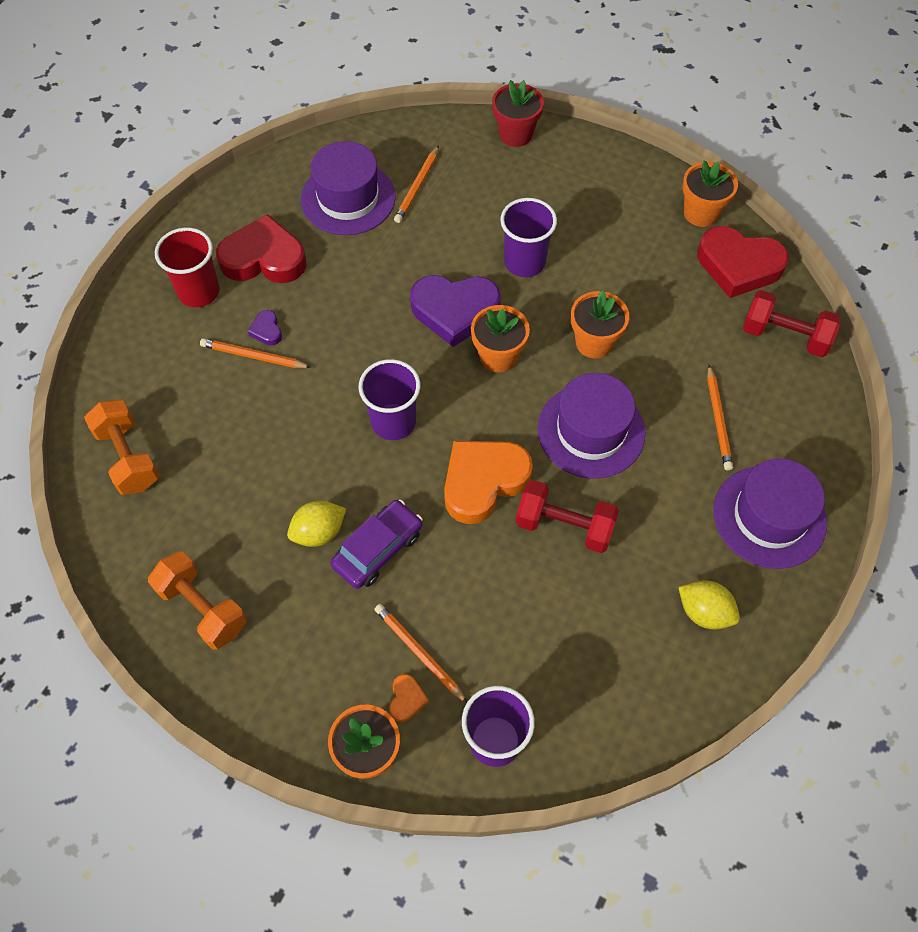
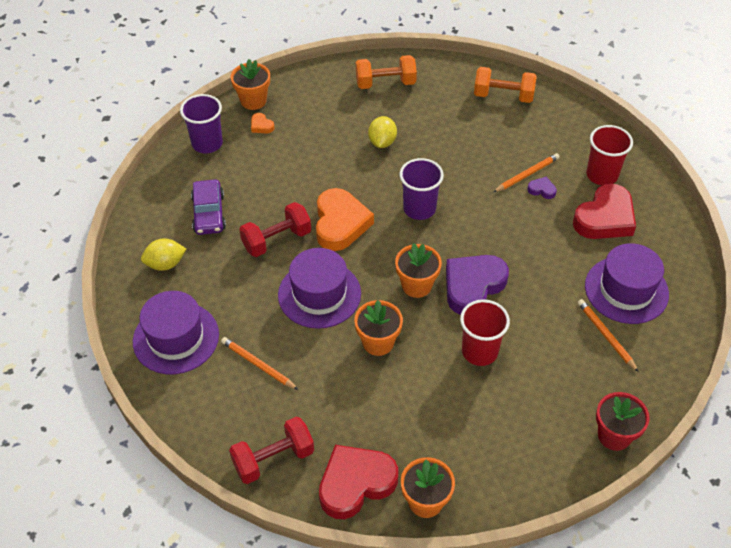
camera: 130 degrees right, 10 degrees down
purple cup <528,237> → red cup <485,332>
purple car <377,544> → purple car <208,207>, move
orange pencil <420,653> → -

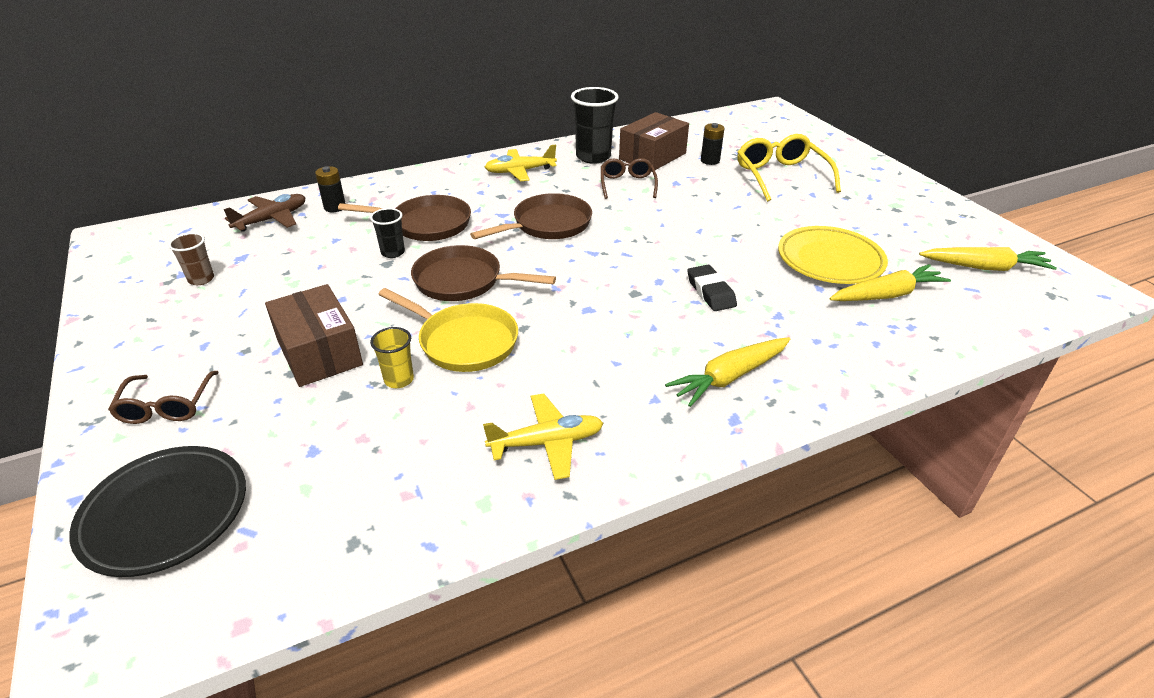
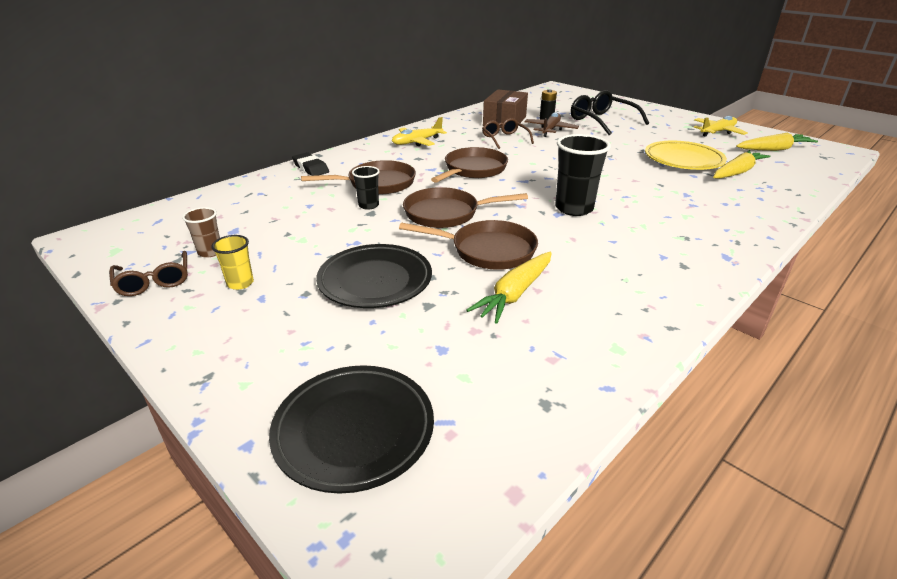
camera: 20 degrees left, 5 degrees down
black cup <595,125> → black cup <583,175>, move
yellow glasses <789,168> → black glasses <610,112>
black battery <330,189> → -
brown plane <264,213> → brown plane <551,124>, move
black eraser <712,288> → black eraser <310,164>, move
brown box <314,335> → black plate <374,276>
yellow pan <448,330> → brown pan <468,245>
yellow cup <392,357> → yellow cup <232,262>, move
yellow carrot <727,372> → yellow carrot <509,288>, move
brown glasses <163,397> → brown glasses <148,273>, move
yellow plane <543,436> → yellow plane <721,126>, move

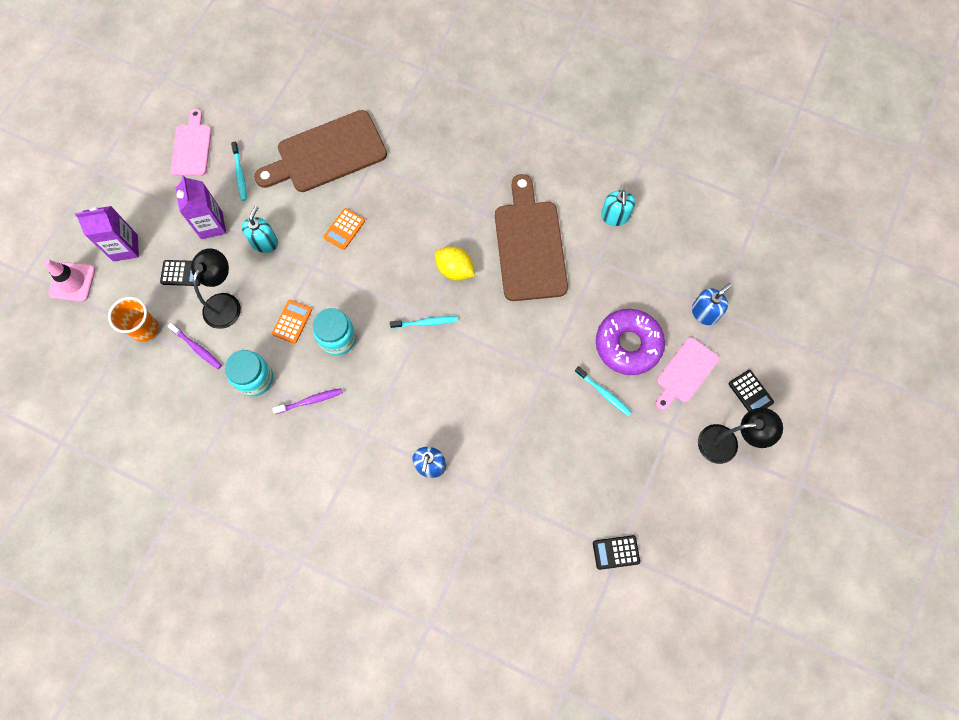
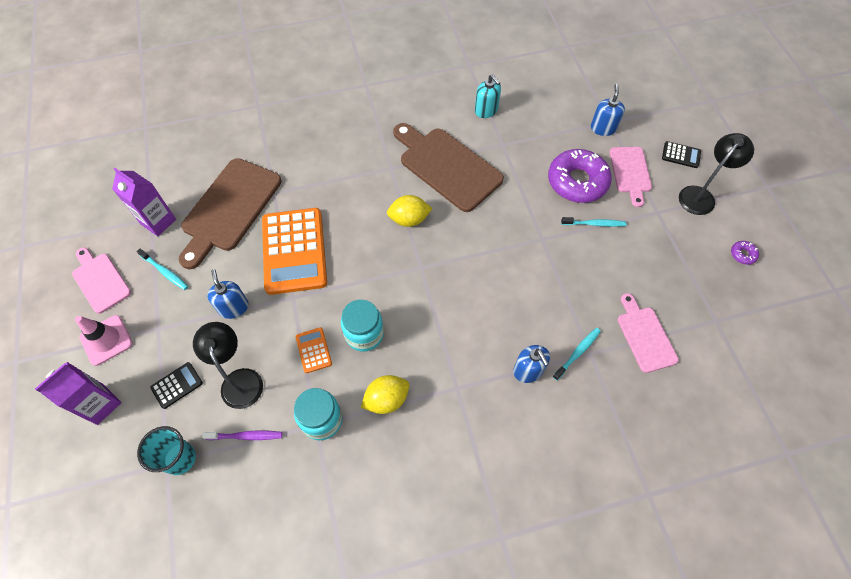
camera: 40 degrees left, 10 degrees down
purple carton <201,207> → purple carton <144,202>, move
turquoise soap dispenser <260,229> → blue soap dispenser <227,294>
orange calculator <344,229> → orange calculator <294,251>, x2.32
pink traffic cone <69,280> → pink traffic cone <104,340>, move
orange cup <133,319> → turquoise cup <166,450>
turquoise toothbrush <424,322> → turquoise toothbrush <577,354>, move
purple toothbrush <307,401> → yellow lemon <385,394>
black calculator <616,552> → -
- → purple donut <745,253>
- → pink cutting board <648,333>

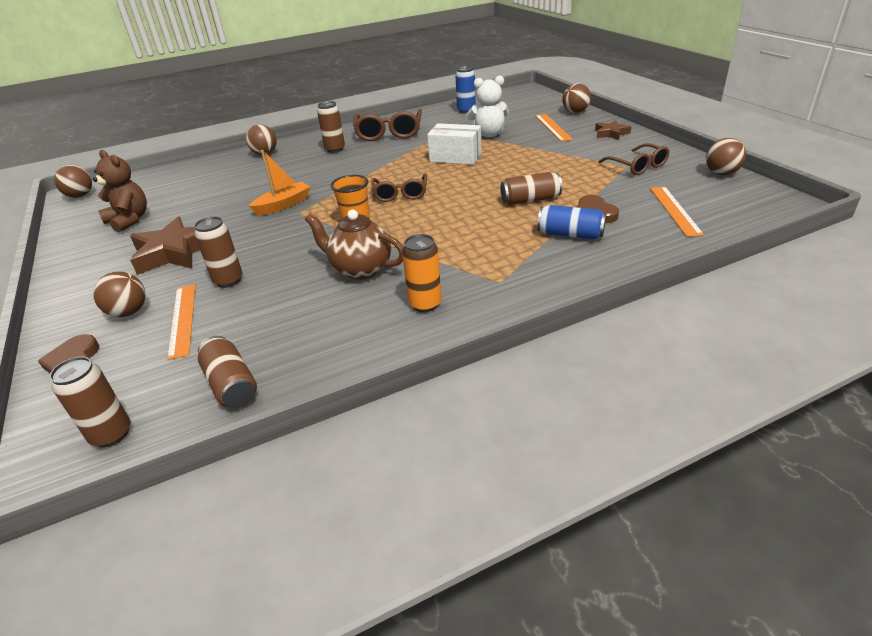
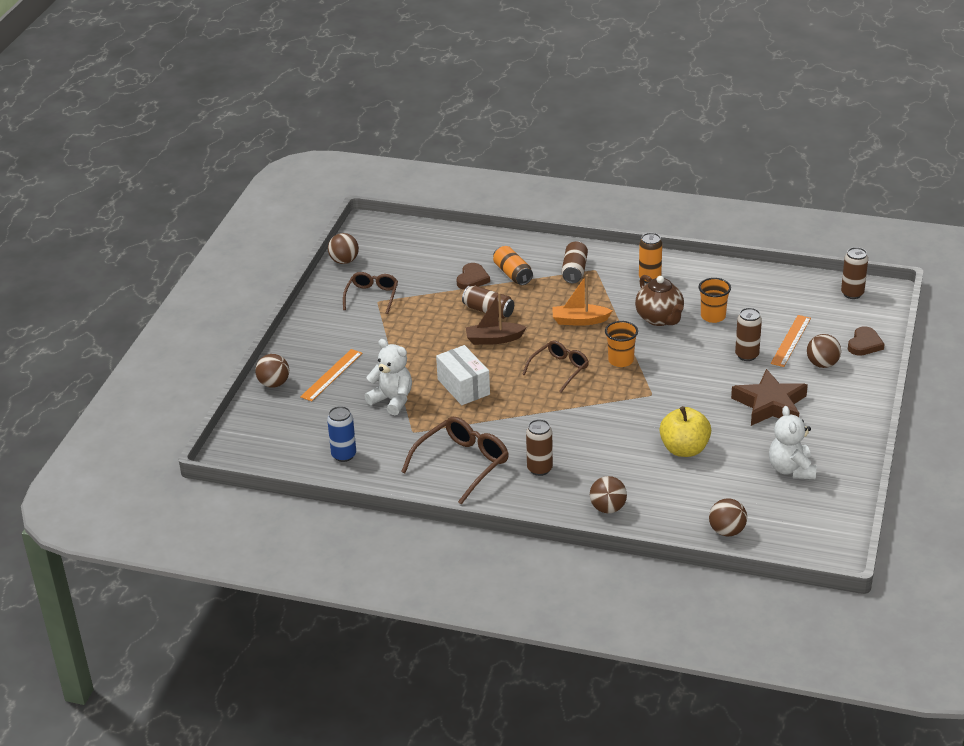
camera: 140 degrees left, 0 degrees up
brown star <613,130> → -
brown teddy bear <120,191> → white teddy bear <792,442>
orange boat <280,182> → orange boat <582,300>, move
brown ball <73,181> → brown ball <728,517>, move
orange ruler <677,212> → -
blue can <571,222> → orange can <513,265>
brown can <227,372> → brown can <575,262>, move
- → orange cup <715,300>
- → brown boat <496,318>
- → yellow apple <685,431>

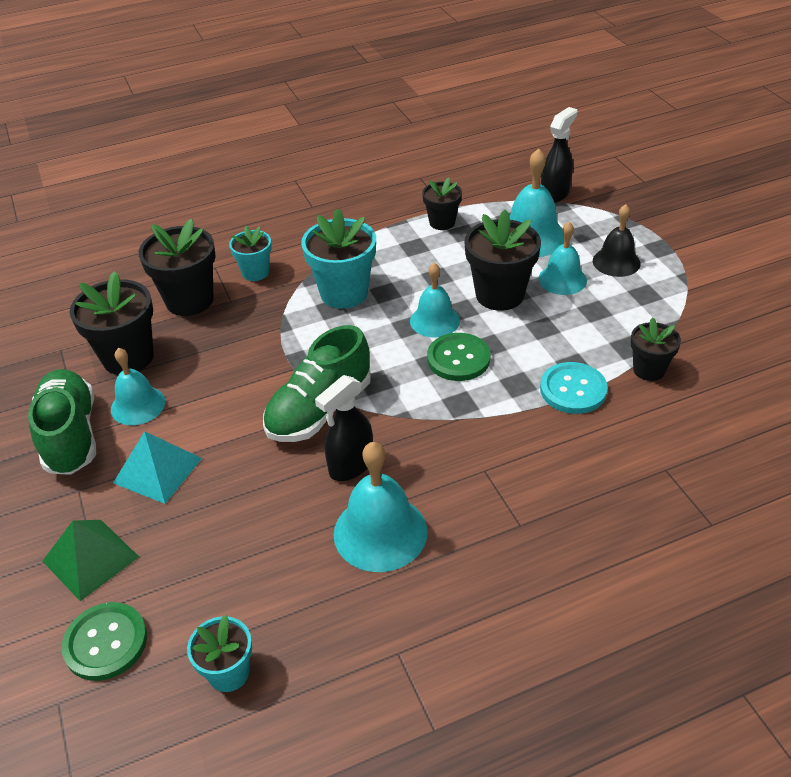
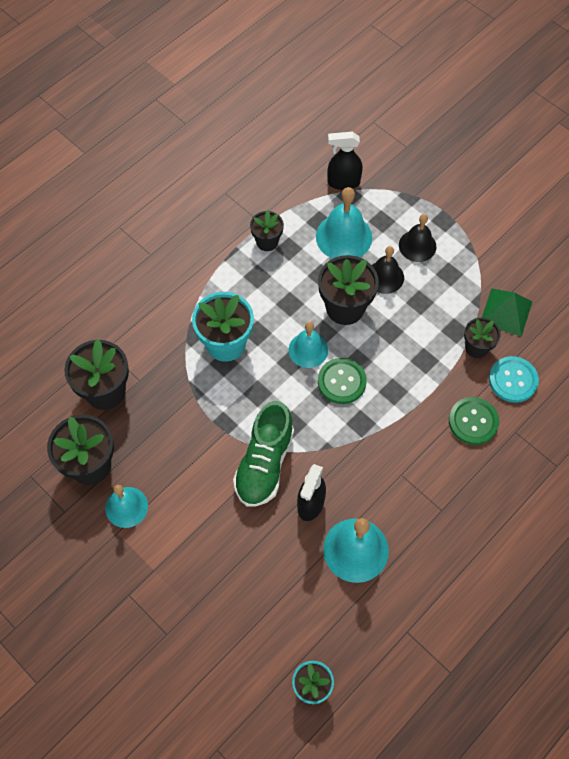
camera: 25 degrees left, 20 degrees up
black spray bottle <559,155> → black spray bottle <345,161>, 105 degrees counterclockwise
turquoise bell <562,258> → black bell <388,270>
turquoise flower pot <250,253> → -
turquoise button <574,388> → turquoise button <514,379>, move
green shoe <62,422> → -
turquoise pyramid <157,467> → -
green pyramid <91,560> → green pyramid <507,312>, move
green button <104,641> → green button <474,421>, move

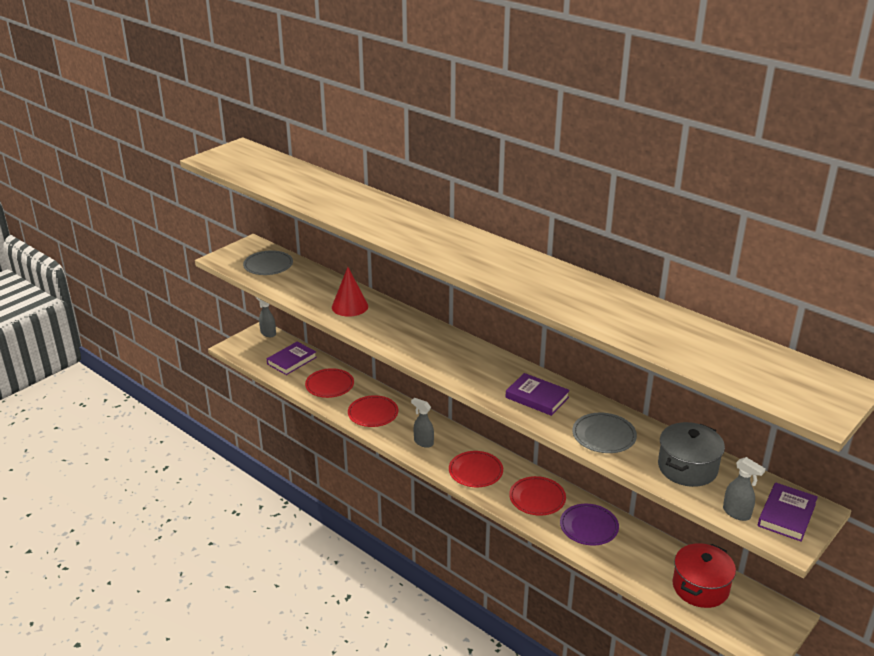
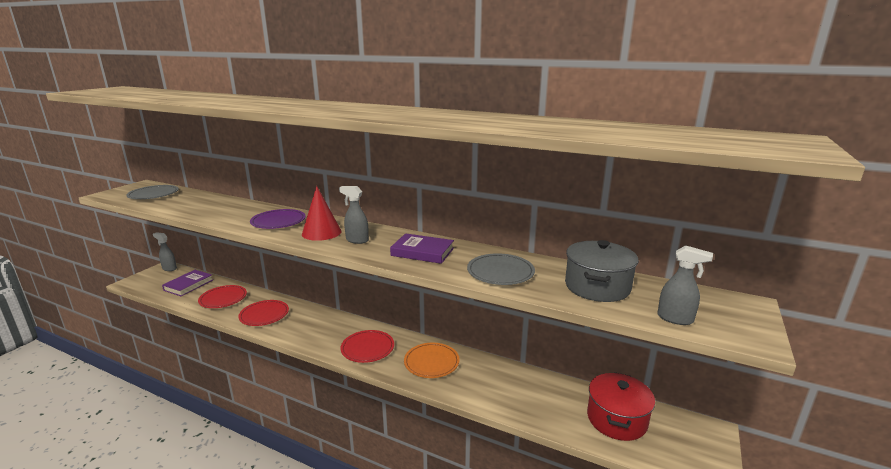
camera: 15 degrees left, 10 degrees down
red cone <350,292> → red cone <322,213>, move
grey spray bottle <422,423> → grey spray bottle <354,215>, move
red plate <537,496> → orange plate <432,360>
purple book <788,512> → -
purple plate <589,524> → purple plate <278,219>, move

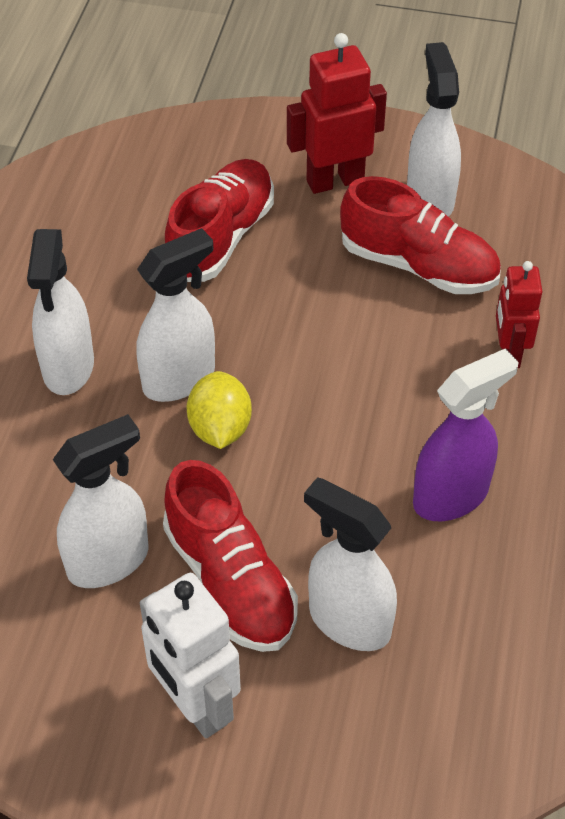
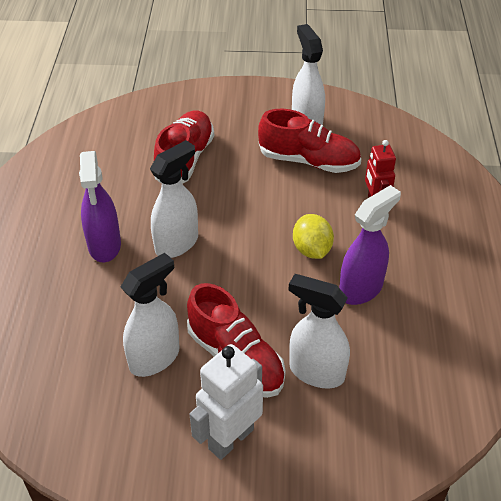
camera: 10 degrees left, 5 degrees down
red robot <337,113> → -
white spray bottle <60,312> → purple spray bottle <100,206>
yellow lemon <219,410> → yellow lemon <313,236>, move
white robot <190,656> → white robot <226,402>, 90 degrees clockwise

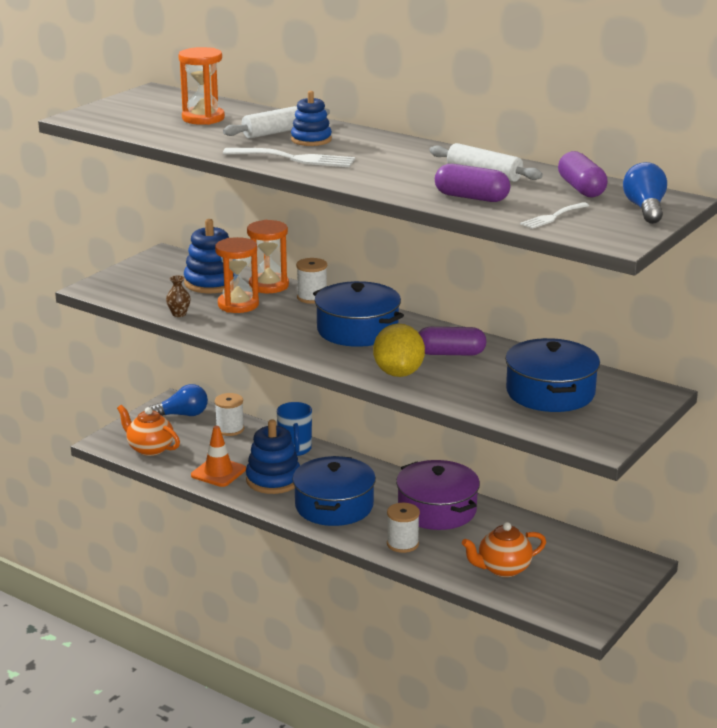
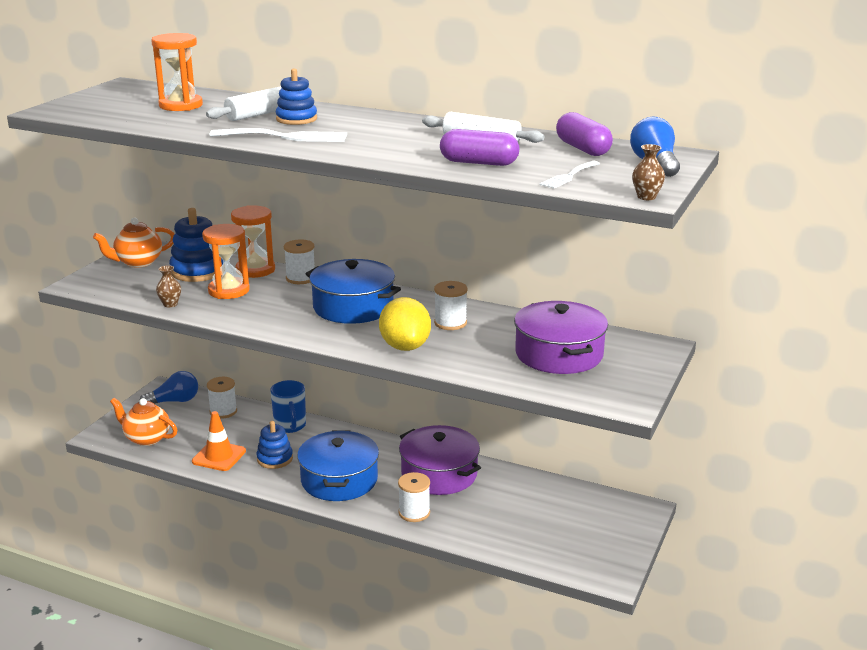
camera: 10 degrees left, 0 degrees up
purple capsule <453,341> → white spool <451,305>
blue pot <552,375> → purple pot <561,337>
blue stacking toy <273,456> → blue stacking toy <274,445>, x0.66
orange teapot <504,549> → orange teapot <133,242>, move
- → brown vase <648,172>

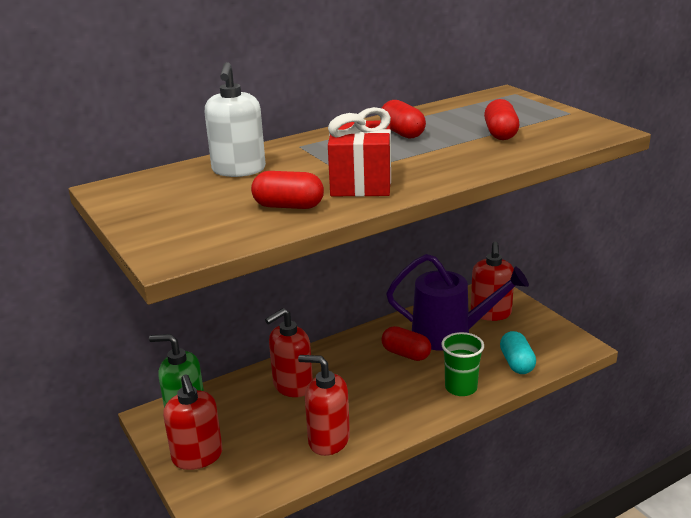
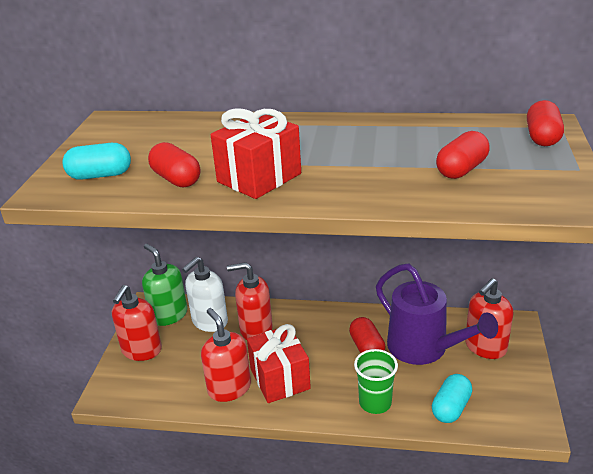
camera: 40 degrees right, 5 degrees up
white soap dispenser <235,119> → white soap dispenser <205,294>, move
red capsule <404,119> → red capsule <545,123>, move
- → turquoise capsule <96,161>
- → red gift <279,363>

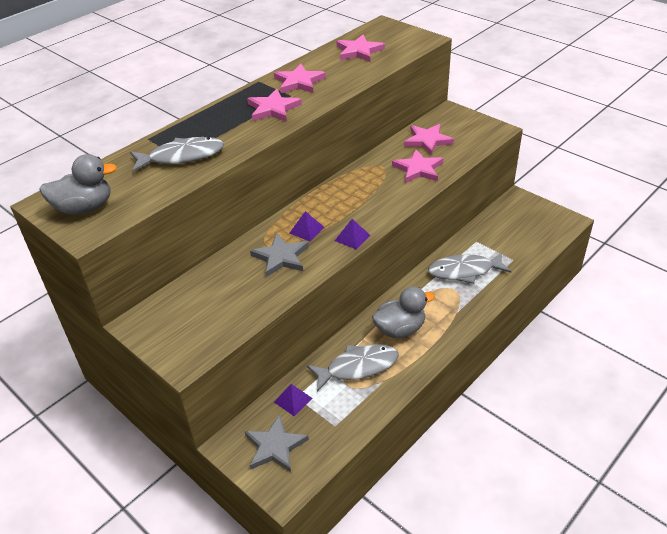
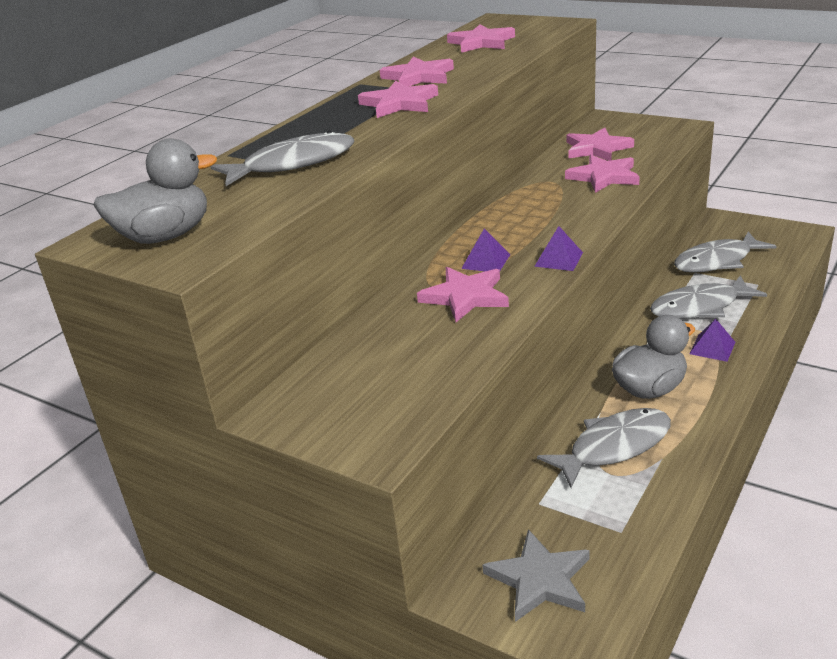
camera: 10 degrees left, 10 degrees down
grey star <279,255> → pink star <463,294>
purple pyramid <293,400> → purple pyramid <712,340>, move
- → grey fish <725,252>

